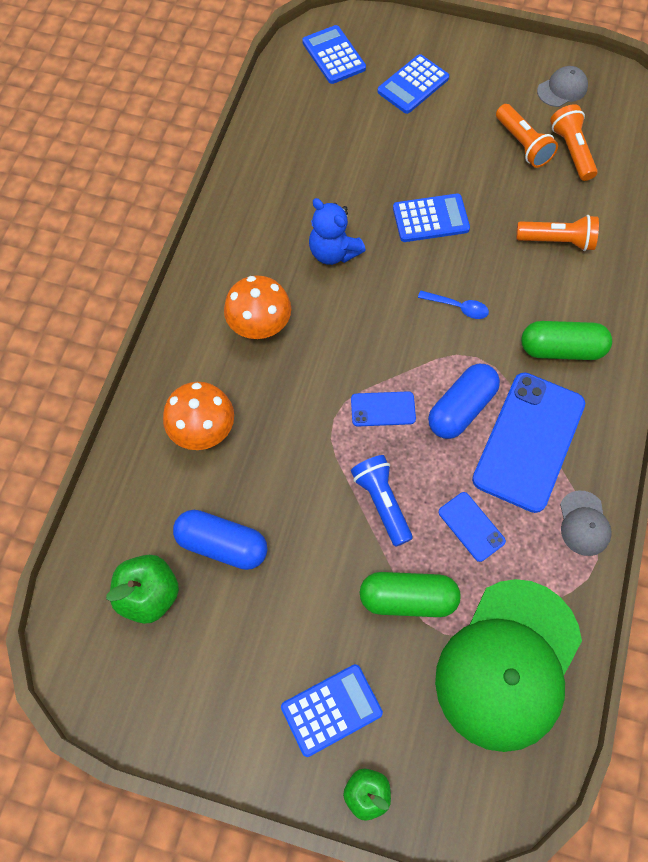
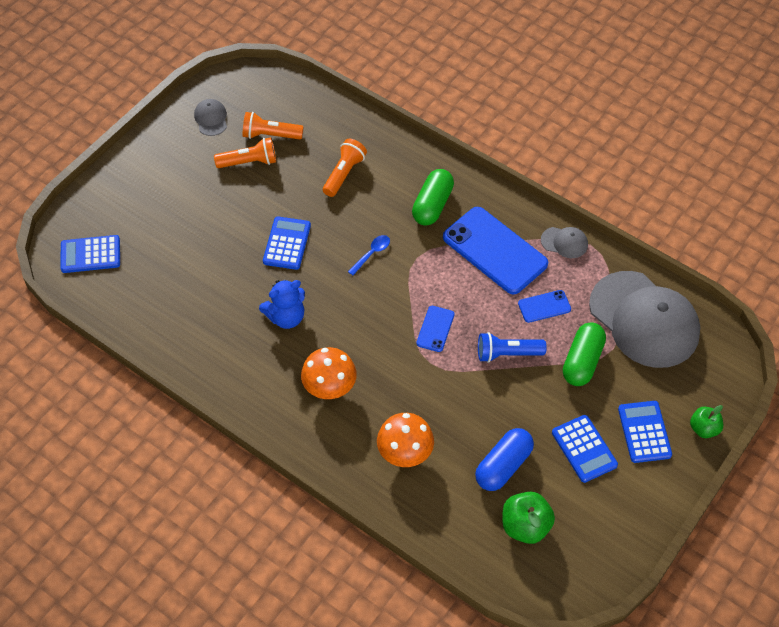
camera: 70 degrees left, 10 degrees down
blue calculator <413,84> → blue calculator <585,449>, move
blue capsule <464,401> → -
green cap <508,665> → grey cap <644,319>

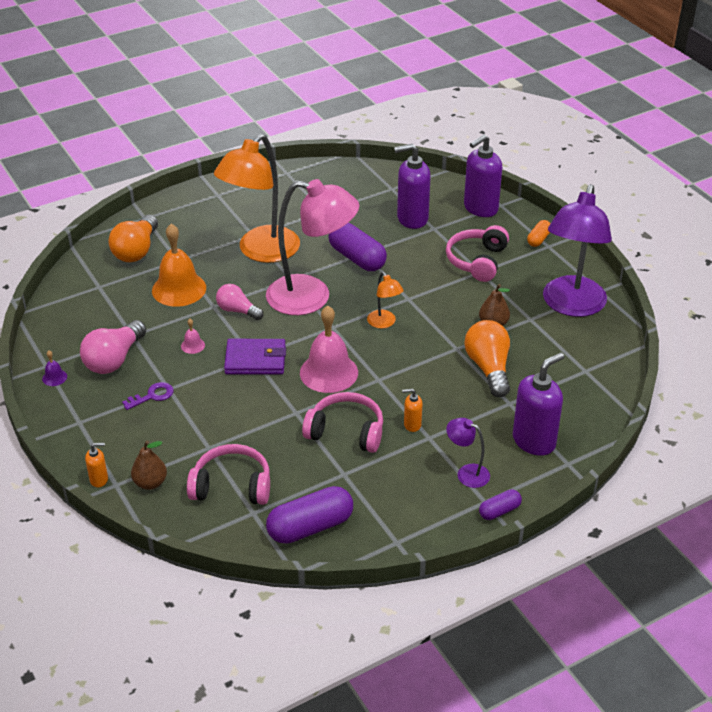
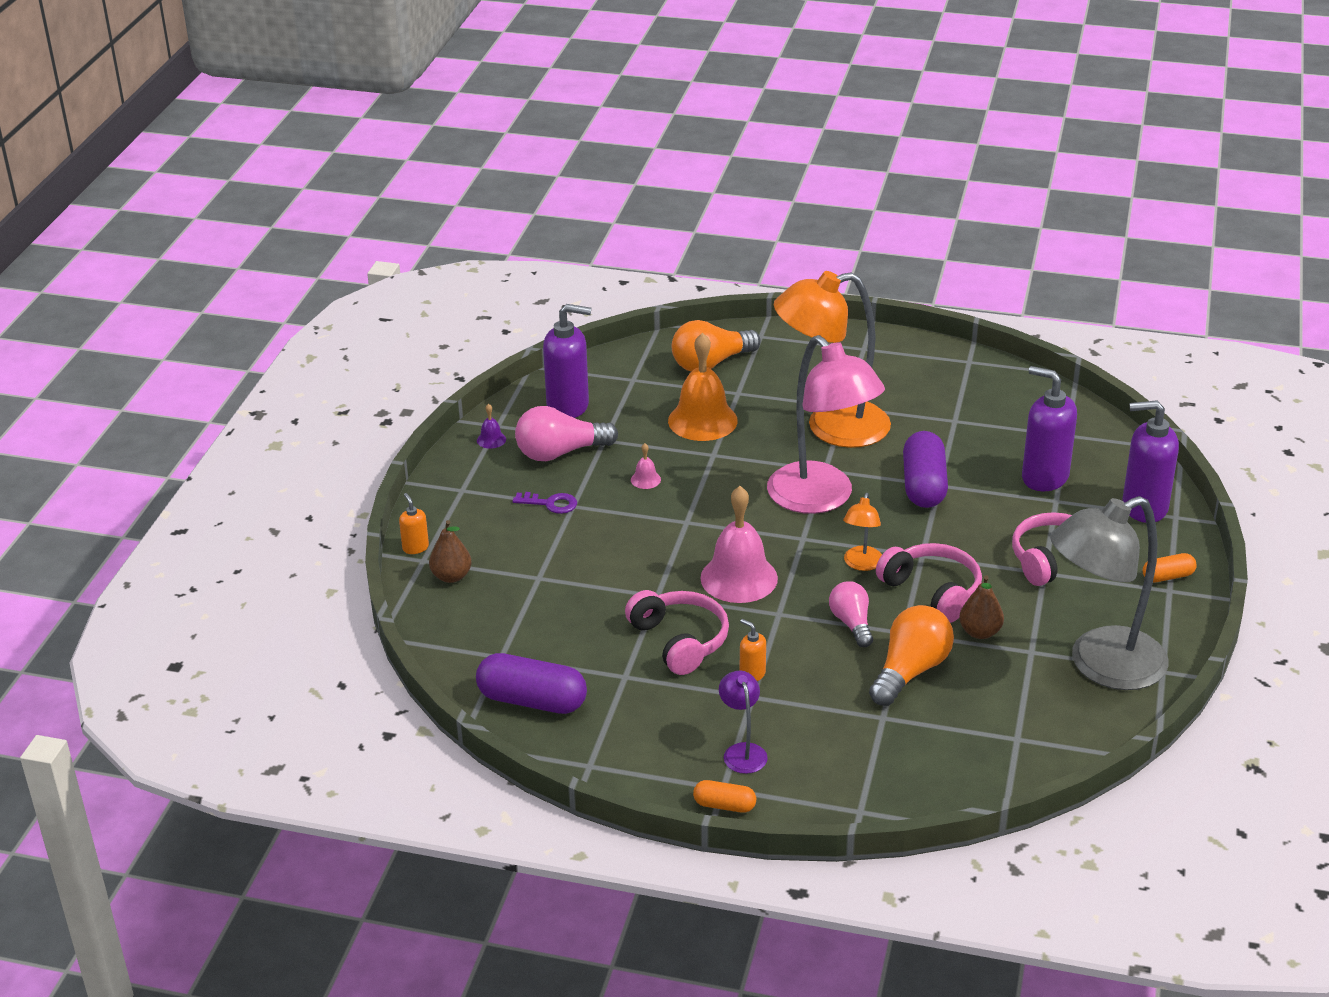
camera: 45 degrees right, 5 degrees down
purple lamp <577,250> → grey lamp <1109,593>
pink light bulb <239,302> → pink light bulb <851,614>, move
purple wallet <255,356> → -
purple soap dispenser <538,404> → purple soap dispenser <567,361>, move
orange soap dispenser <96,465> → orange soap dispenser <414,523>, 150 degrees counterclockwise
pink headphones <228,474> → pink headphones <929,583>, move
purple capsule <500,504> → orange capsule <724,796>

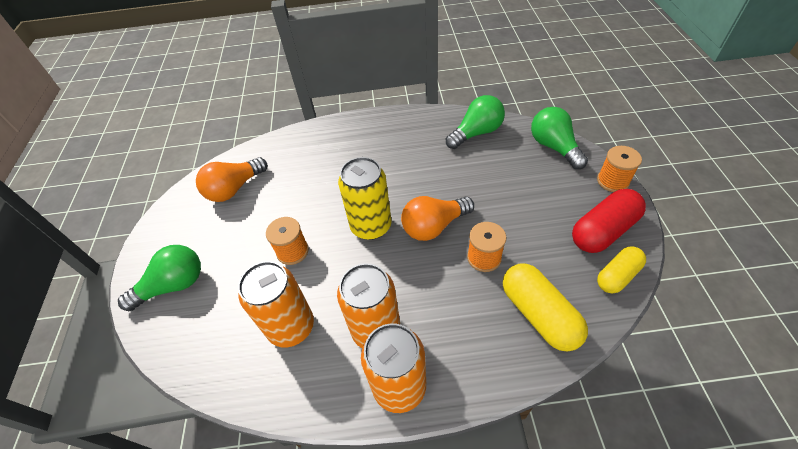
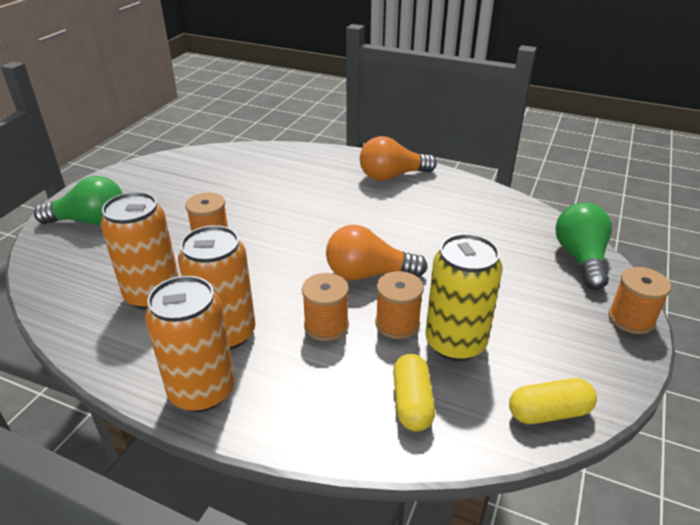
camera: 25 degrees right, 15 degrees down
green light bulb <475,122> → -
orange light bulb <231,179> → orange light bulb <398,158>, move
yellow can <364,198> → yellow can <464,297>, move
red capsule <609,221> → -
yellow capsule <545,308> → yellow capsule <414,392>, x0.65
- → orange spool <325,307>

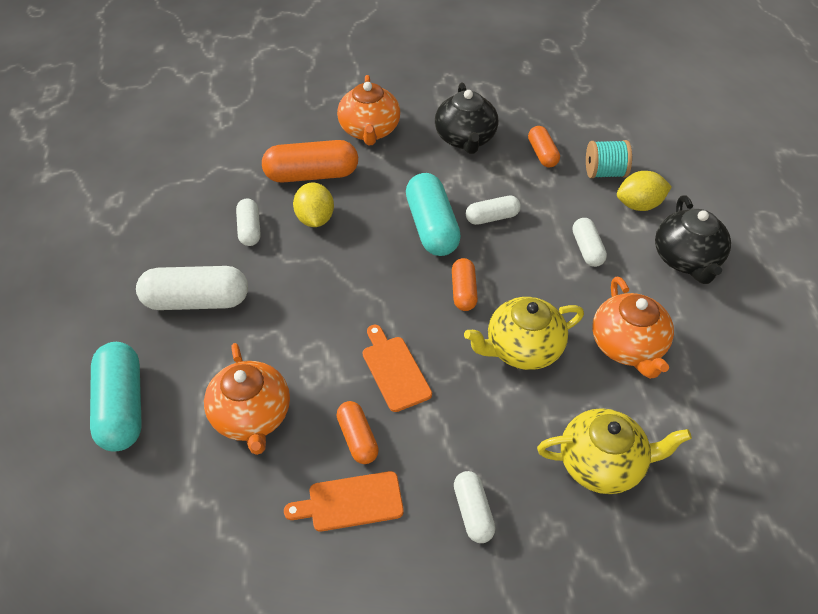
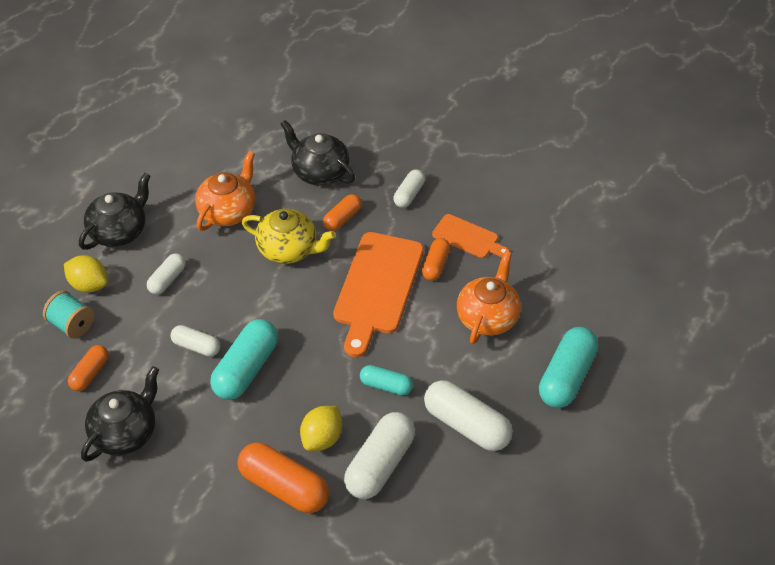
camera: 140 degrees left, 0 degrees up
orange teapot <368,110> → -
white capsule <248,222> → white capsule <379,455>, x1.76
orange capsule <465,284> → orange capsule <342,212>, move
orange cutting board <397,368> → orange cutting board <378,294>, x1.86
yellow teapot <614,451> → black teapot <318,153>
- → turquoise capsule <386,380>

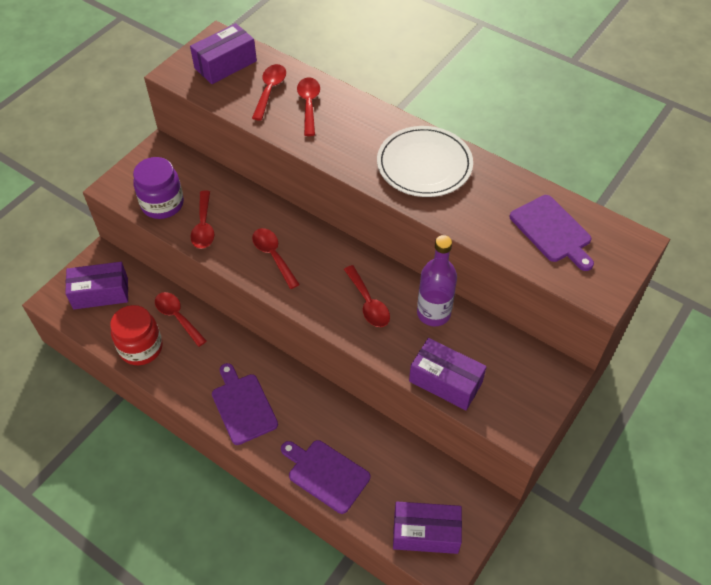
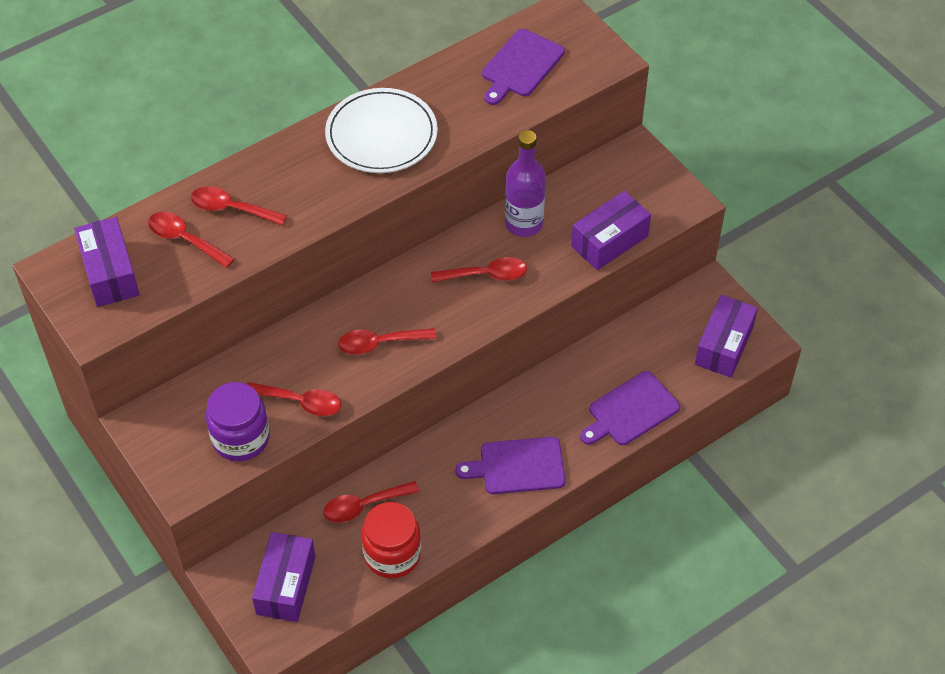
camera: 70 degrees left, 0 degrees up
purple cutting board <552,233> → purple cutting board <523,67>, 135 degrees clockwise

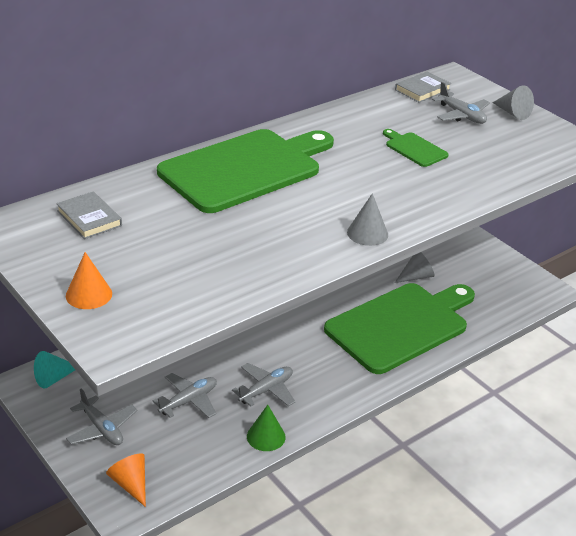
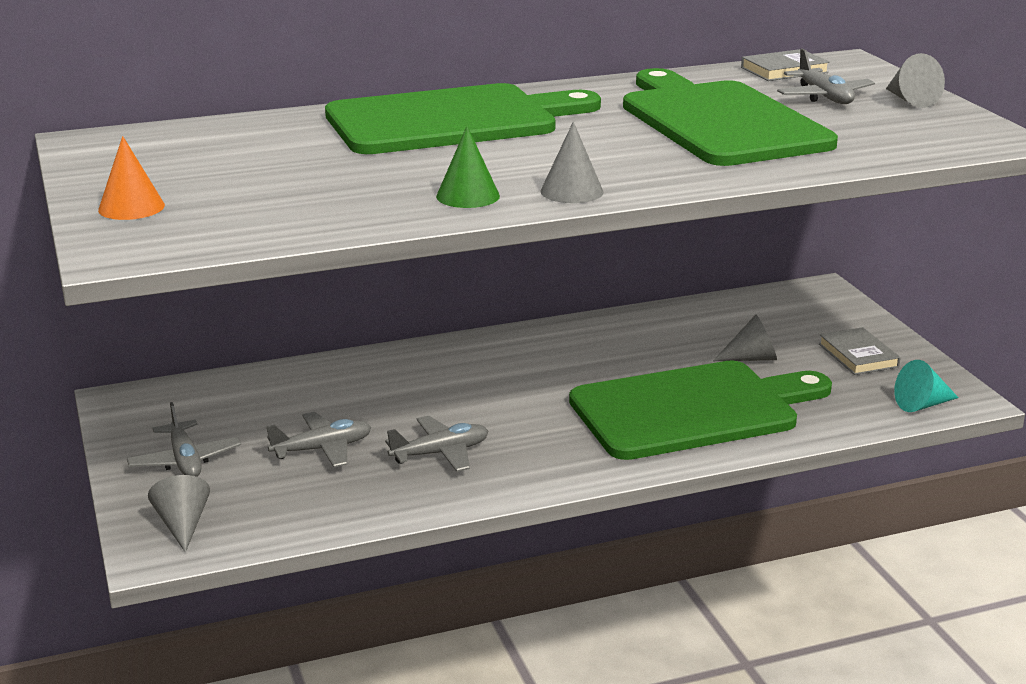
camera: 20 degrees right, 10 degrees down
green cutting board <416,148> → green cutting board <730,117>, x2.43
grey book <89,215> → grey book <860,351>, move
turquoise cone <54,370> → turquoise cone <926,386>, move
green cone <266,428> → green cone <468,167>, move
orange cone <126,480> → grey cone <179,514>

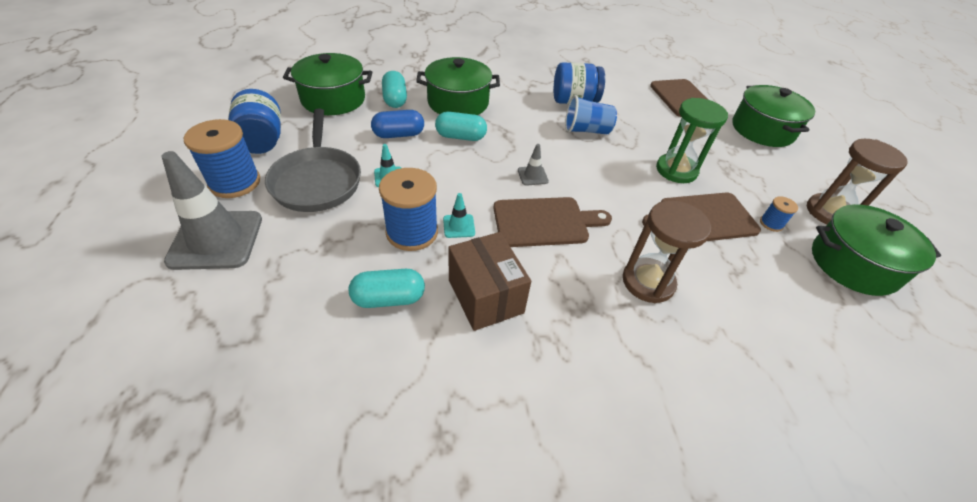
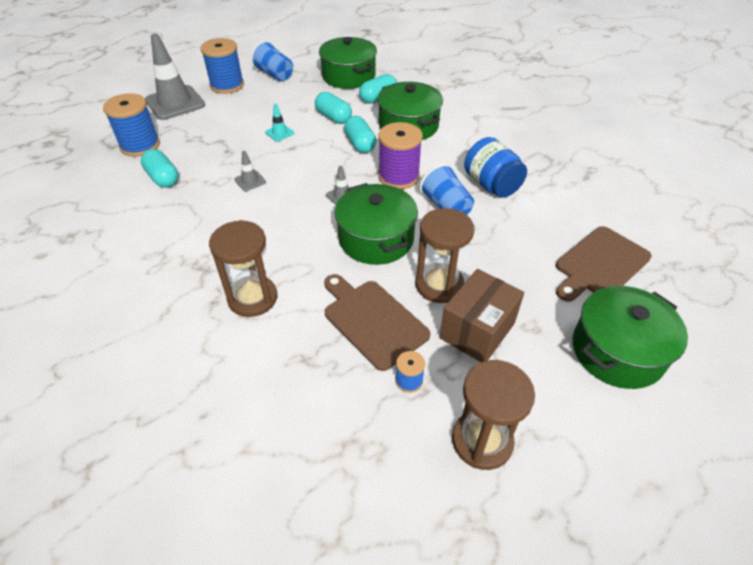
camera: 65 degrees right, 0 degrees up
blue jar <254,121> → blue cup <272,60>
green hourglass <692,140> → brown hourglass <445,255>
grey pan <313,160> → -
blue capsule <397,124> → turquoise capsule <333,108>
blue spool <408,209> → blue spool <131,125>, move
turquoise traffic cone <459,215> → grey traffic cone <250,171>
brown cutting board <552,222> → -
green pot <876,250> → green pot <376,224>, move
brown box <490,281> → brown box <481,315>, move
- → purple spool <400,155>

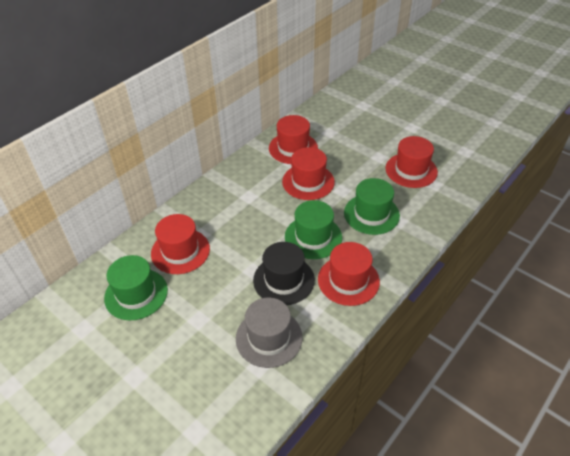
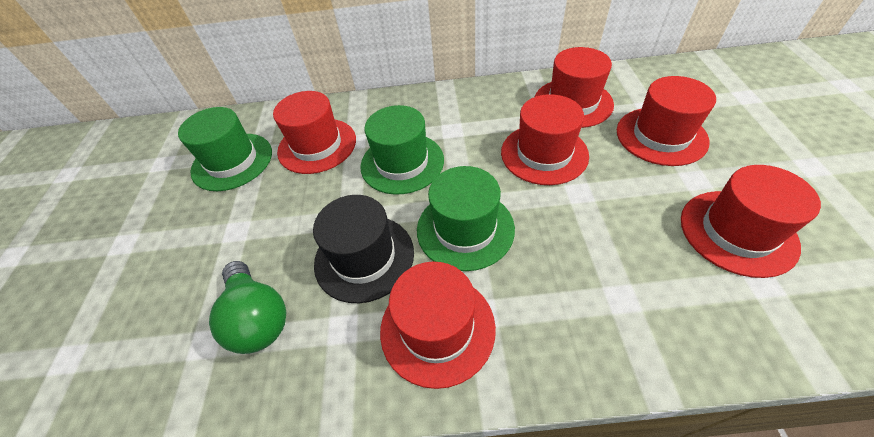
camera: 50 degrees right, 5 degrees up
green hat <372,206> → green hat <402,150>, move
grey hat <269,333> → green light bulb <248,307>
- → red hat <666,121>

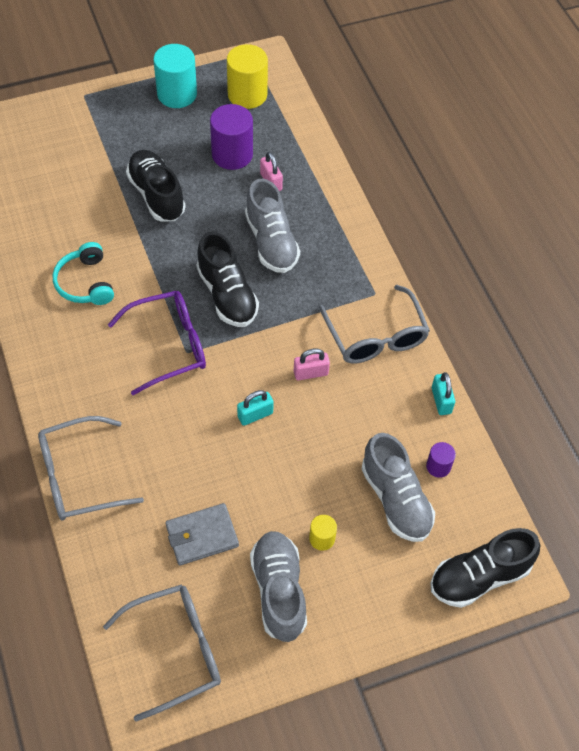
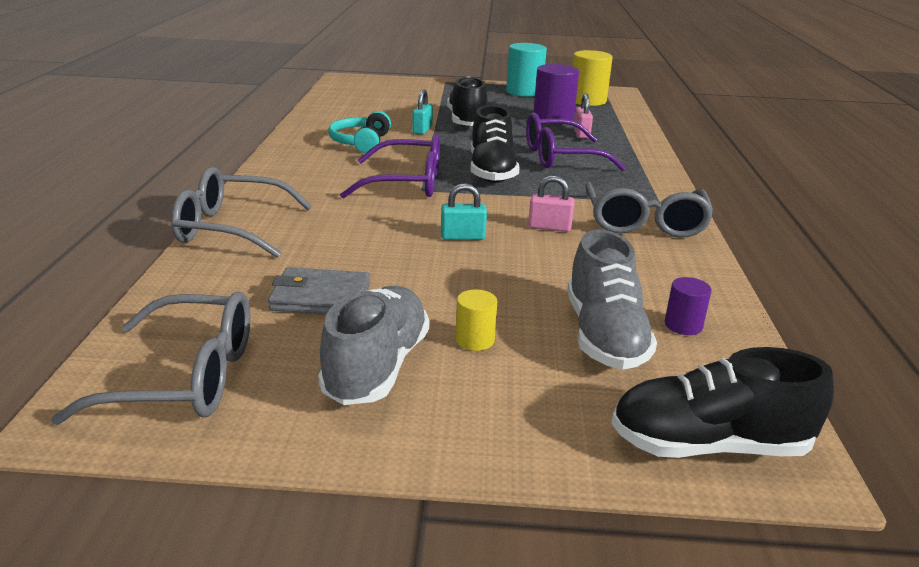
camera: 25 degrees right, 30 degrees down
grey shoe <272,226> → purple glasses <576,141>
turquoise padlock <443,393> → turquoise padlock <422,112>, move

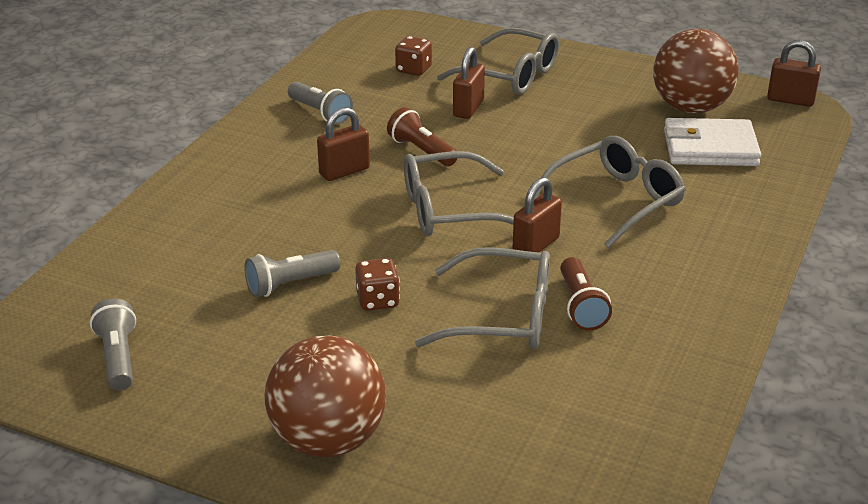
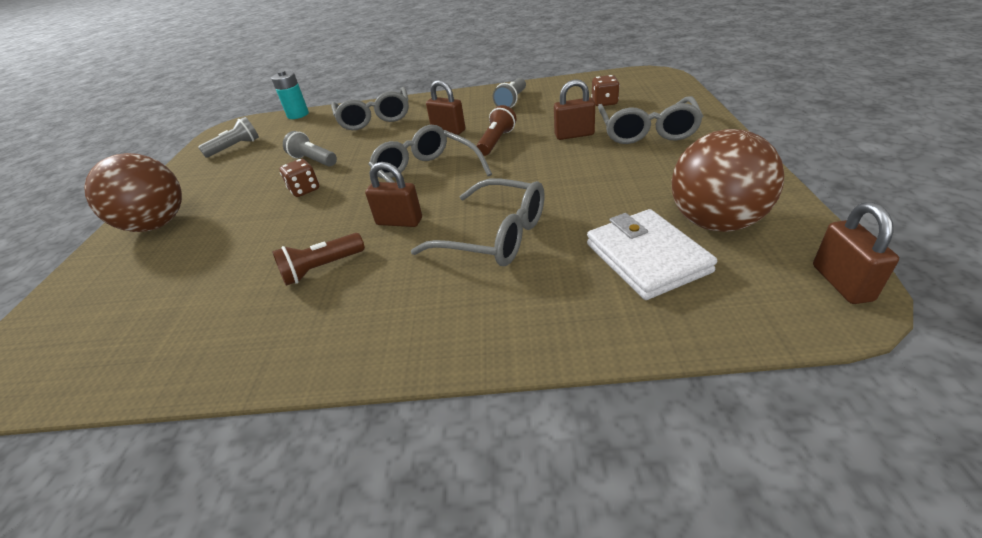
camera: 70 degrees right, 5 degrees up
grey glasses <482,298> → grey glasses <370,108>, move
- → turquoise battery <290,94>

